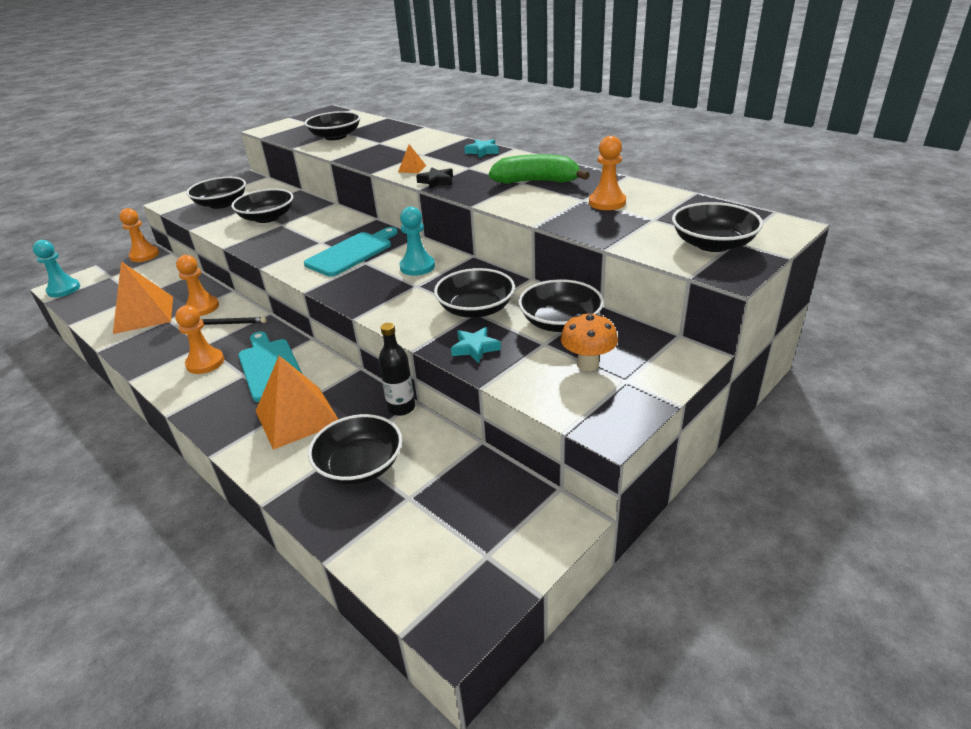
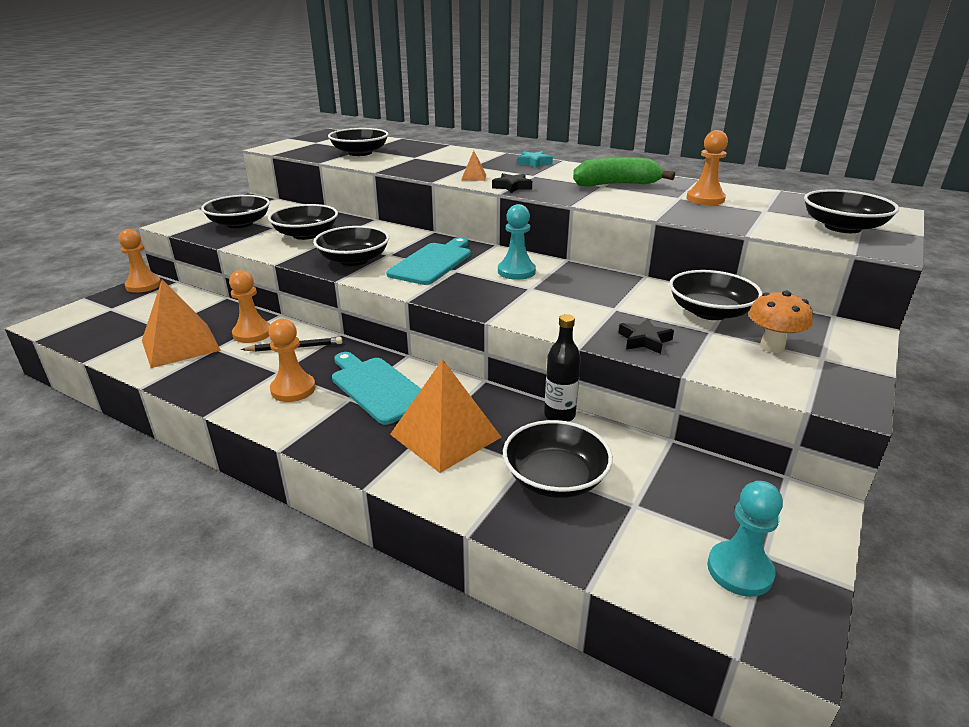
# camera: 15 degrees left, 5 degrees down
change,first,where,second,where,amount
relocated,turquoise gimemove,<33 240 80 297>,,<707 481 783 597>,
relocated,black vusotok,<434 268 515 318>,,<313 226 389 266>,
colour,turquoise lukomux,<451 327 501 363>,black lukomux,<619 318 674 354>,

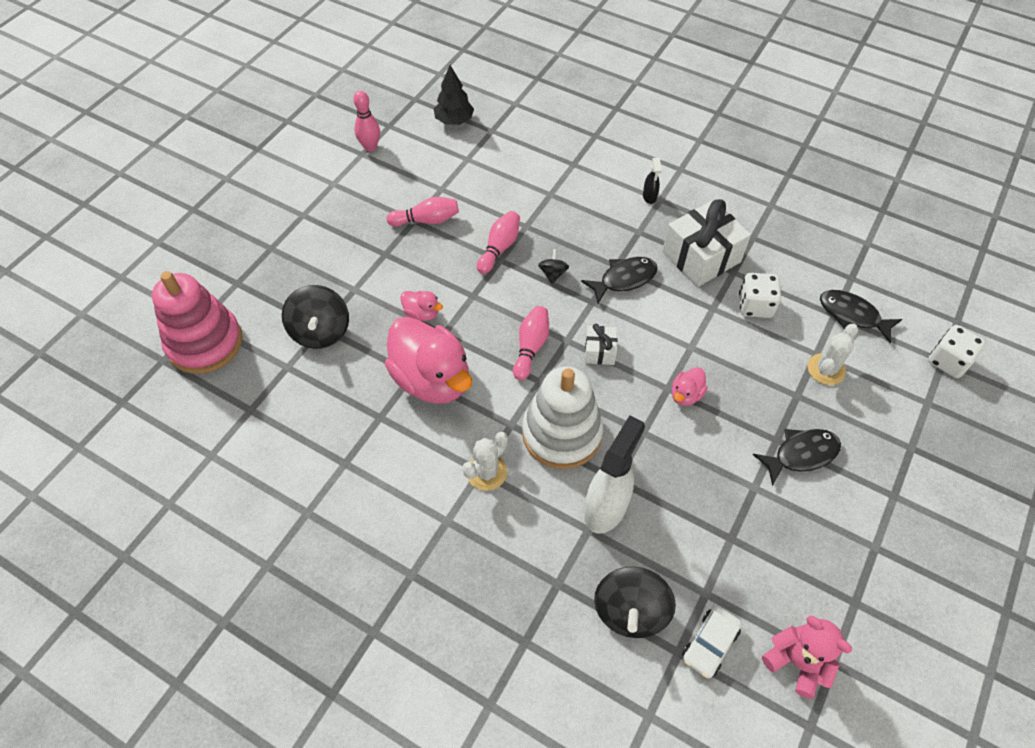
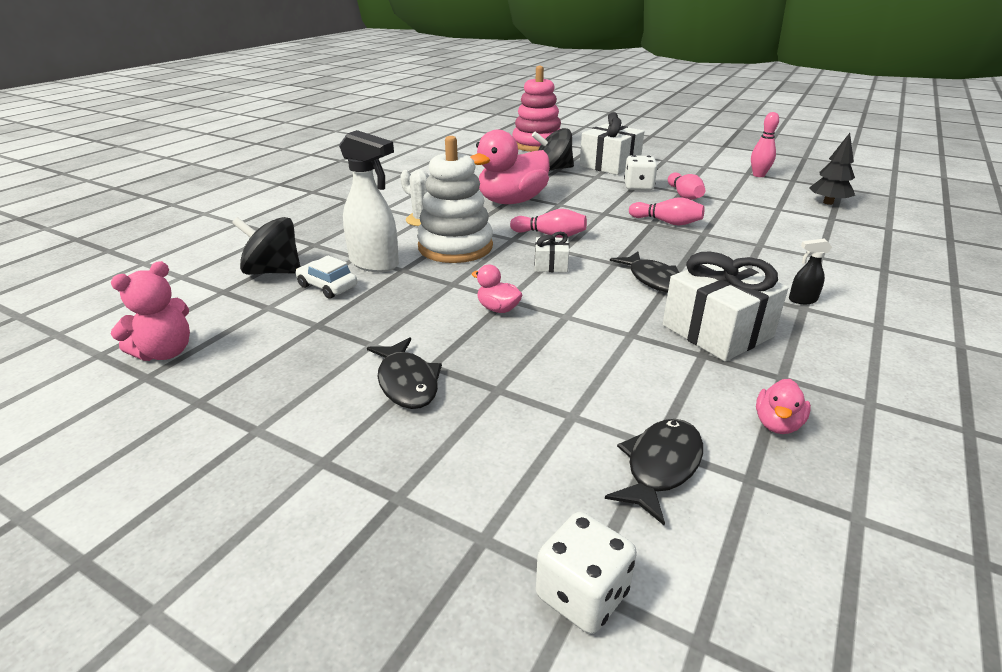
# camera: 90 degrees right, 25 degrees down
change,first,where,second,where,amount
missing,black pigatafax,<538 249 569 284>,,,
relocated,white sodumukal,<739 273 781 318>,,<624 155 658 190>,
relocated,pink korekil,<400 291 443 321>,,<756 379 811 434>,
missing,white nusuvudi,<808 324 858 385>,,,
relocated,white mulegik,<682 605 742 678>,,<296 255 357 299>,
appeared,,,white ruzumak,<580 112 644 175>,

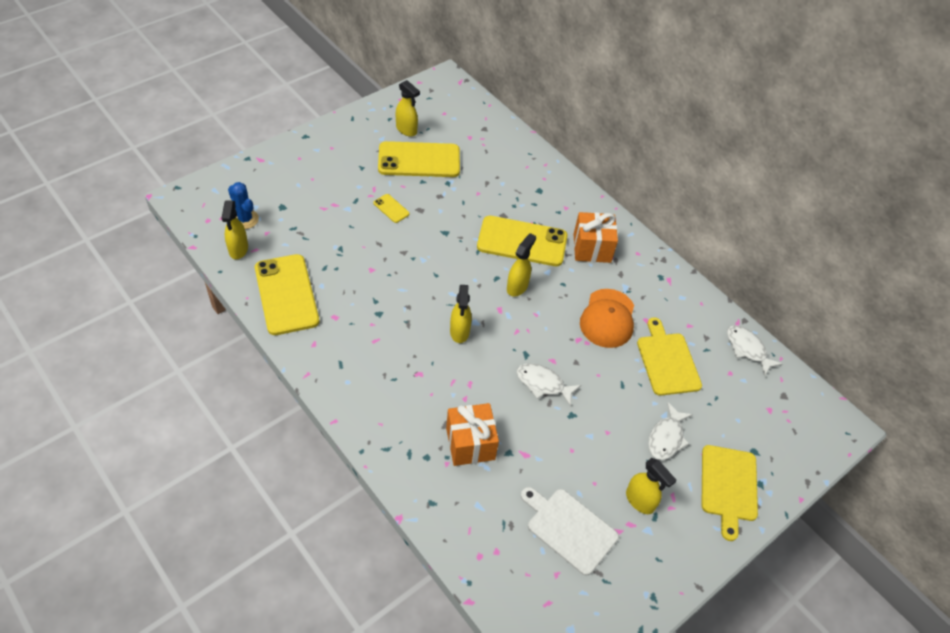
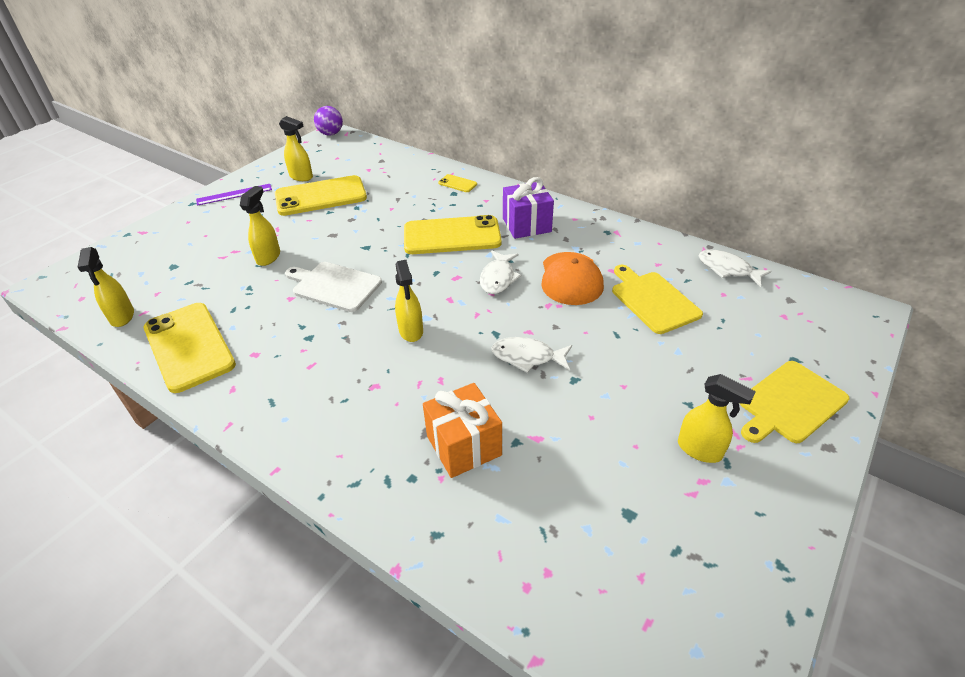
# camera: 10 degrees left, 10 degrees down
change,first,where,second,where,amount
missing,blue nusuvudi,<228 182 259 229>,,,
relocated,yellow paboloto,<373 194 410 223>,,<438 174 477 192>,
colour,orange ruzumak,<573 212 618 263>,purple ruzumak,<503 177 554 239>,
relocated,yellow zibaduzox,<507 233 536 297>,,<240 186 280 266>,
relocated,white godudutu,<648 402 693 460>,,<480 251 522 294>,
spun,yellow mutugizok,<702 445 758 541>,,<740 361 849 443>,60 degrees clockwise
relocated,white mutugizok,<521 487 619 576>,,<285 262 382 312>,
appeared,,,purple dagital,<314 106 343 136>,
appeared,,,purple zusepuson,<196 184 272 206>,

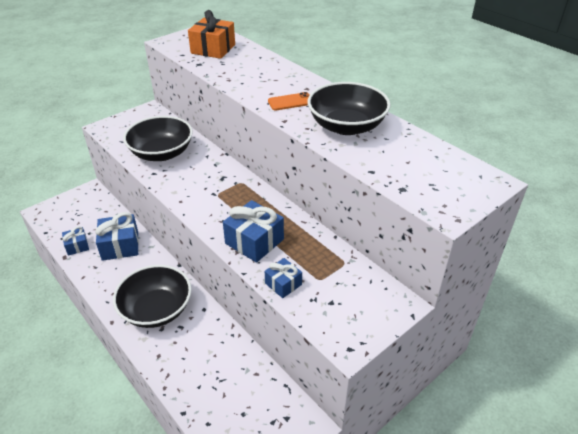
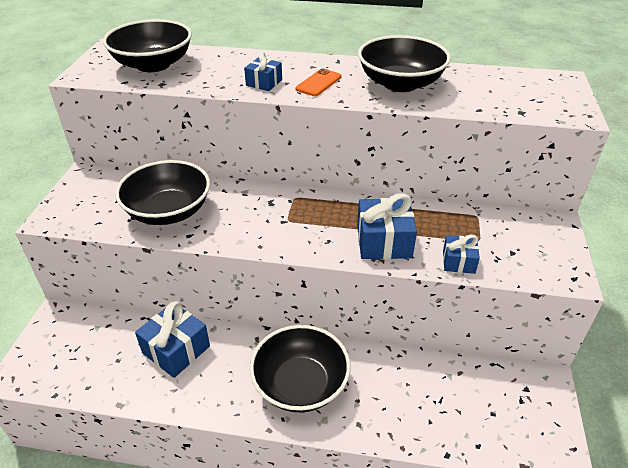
# camera: 40 degrees left, 0 degrees up
change,first,where,second,where,amount
exchanged,orange ruzumak,<188 10 235 59>,black vusotok,<103 19 192 72>,
relocated,blue ruzumak,<62 226 89 256>,,<244 52 282 91>,

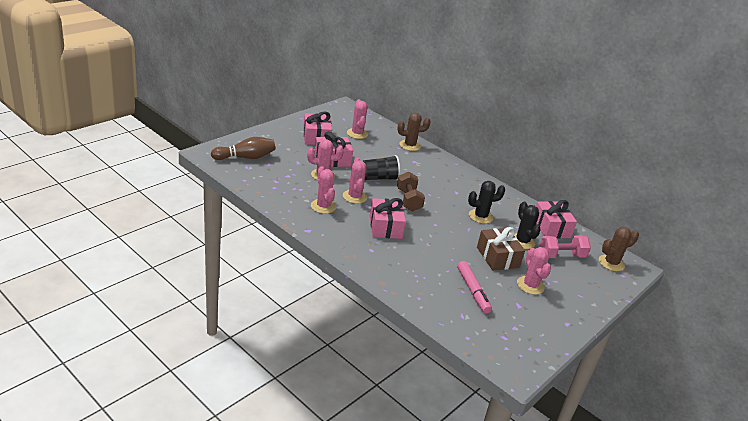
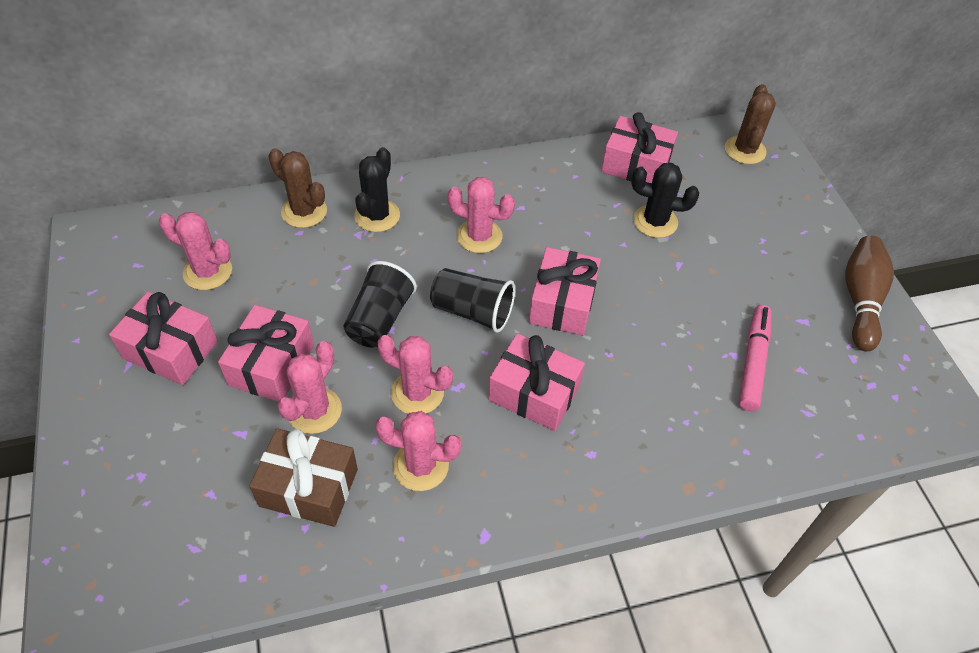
# camera: 55 degrees left, 20 degrees up
change,first,where,second,where,amount
spun,brown nusuvudi,<397 113 431 151>,,<268 148 327 228>,75 degrees counterclockwise
relocated,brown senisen,<211 137 275 160>,,<845 235 894 351>,
exchanged,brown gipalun,<397 172 425 212>,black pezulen,<430 268 515 333>,
relocated,black nusuvudi,<468 181 505 224>,,<354 147 400 232>,
relocated,brown ruzumak,<477 227 525 271>,,<249 428 358 527>,
missing,pink gipalun,<539 235 591 258>,,,
relocated,pink nusuvudi,<517 247 551 295>,,<447 177 515 253>,
spun,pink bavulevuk,<457 261 492 313>,,<739 305 772 411>,90 degrees counterclockwise
appeared,,,pink ruzumak,<529 247 601 335>,

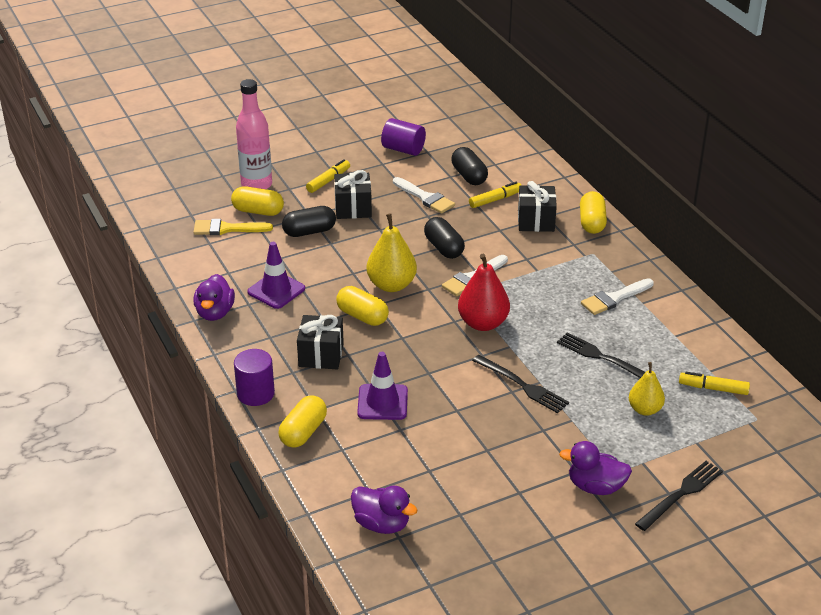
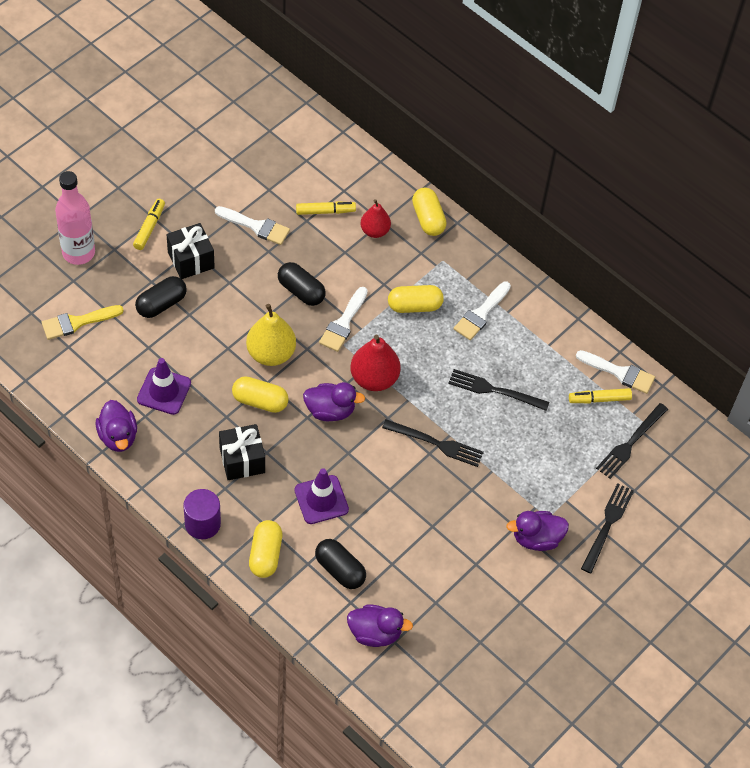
# camera: 25 degrees left, 20 degrees up
change,first,where,second,where,amount
missing,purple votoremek,<381 118 426 156>,,,
relocated,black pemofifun,<451 147 488 185>,,<315 539 366 589>,
exchanged,black ruzumak,<518 181 557 232>,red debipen,<360 199 391 238>,
spun,yellow bavulevuk,<469 182 522 208>,,<296 201 356 215>,45 degrees clockwise
relocated,yellow pemofifun,<231 186 284 216>,,<388 285 444 313>,
missing,yellow debipen,<629 362 665 416>,,,
appeared,,,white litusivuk,<576 350 655 394>,
appeared,,,purple korekil,<303 382 365 421>,
appeared,,,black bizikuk,<596 403 668 479>,

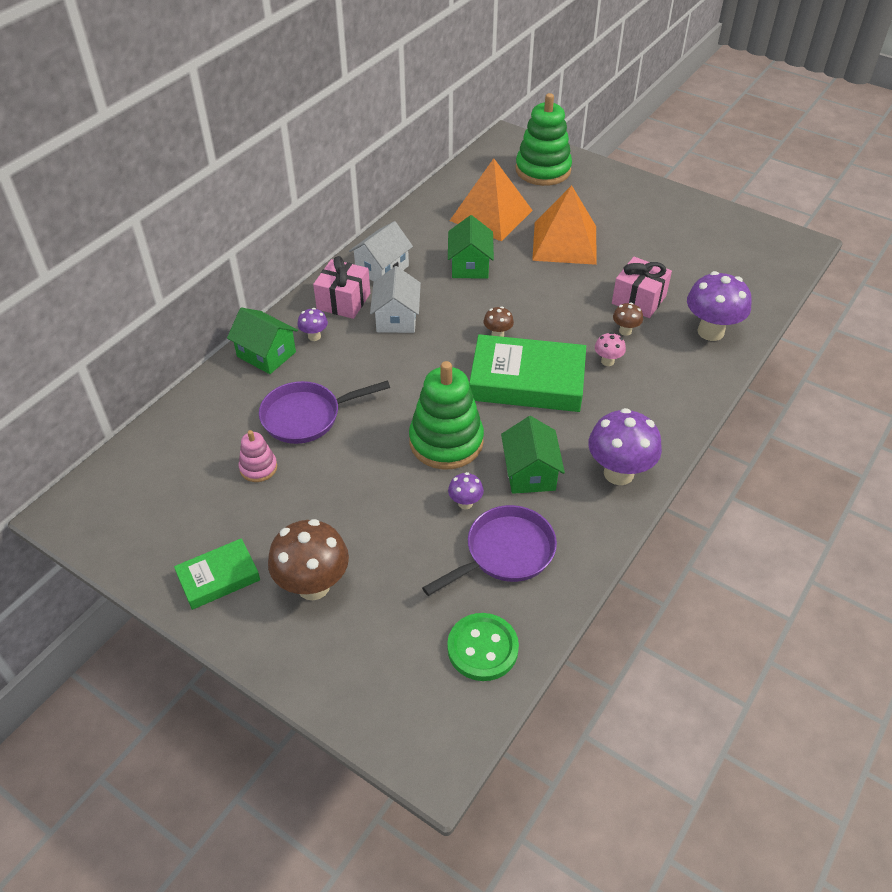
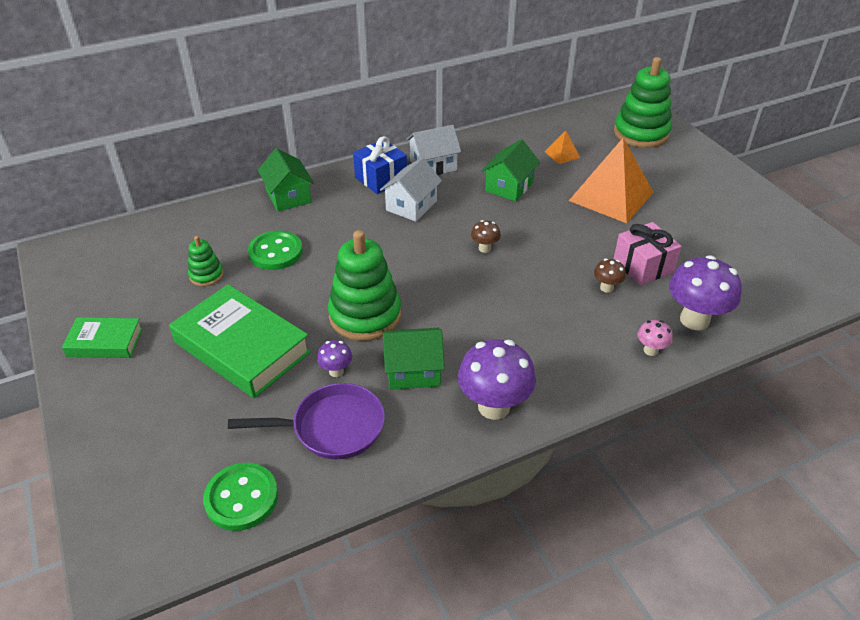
# camera: 30 degrees right, 5 degrees down
change,first,where,second,where,amount
size,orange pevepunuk,<450 158 533 241>,,<544 130 580 164>,x0.44
colour,pink ruzumak,<313 256 370 319>,blue ruzumak,<353 136 407 194>,
missing,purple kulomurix,<297 308 328 341>,,,
relocated,pink kulomurix,<595 332 626 366>,,<638 320 673 356>,
relocated,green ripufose,<469 334 586 412>,,<169 284 311 398>,
exchanged,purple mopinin,<259 380 390 444>,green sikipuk,<248 230 303 270>,
spun,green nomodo,<501 416 565 494>,,<383 328 445 390>,60 degrees clockwise
colour,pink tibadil,<239 430 277 482>,green tibadil,<188 236 224 286>,
missing,brown kulomurix,<268 519 349 600>,,,

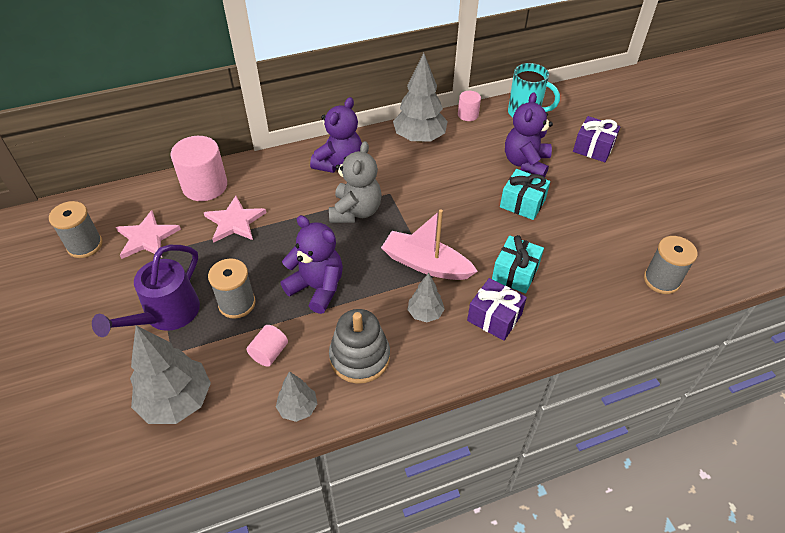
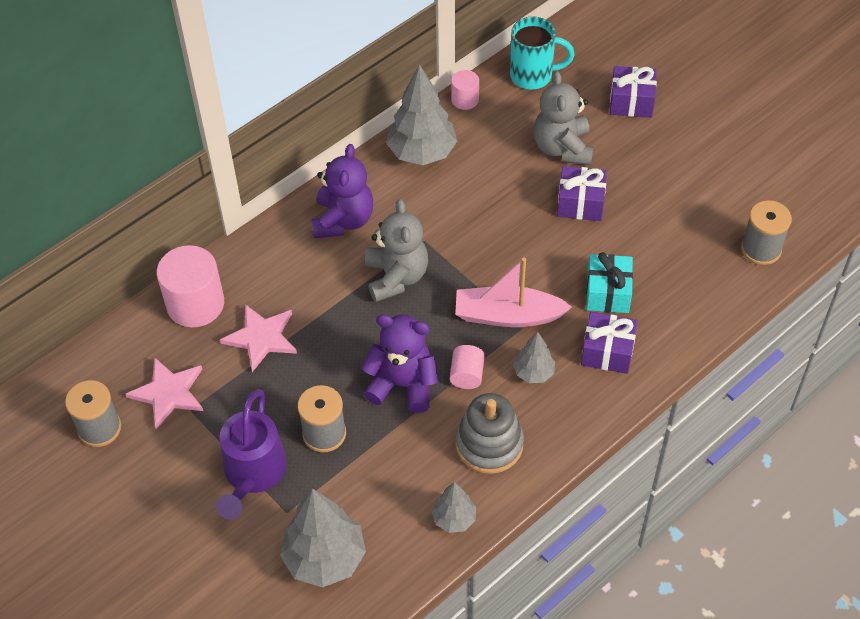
# camera: 20 degrees left, 5 degrees up
change,first,where,second,where,amount
colour,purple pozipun,<505 92 553 178>,grey pozipun,<534 71 593 165>,
colour,turquoise ruzumak,<500 169 550 220>,purple ruzumak,<557 166 607 221>,
relocated,pink votoremek,<246 325 288 367>,,<450 345 485 389>,

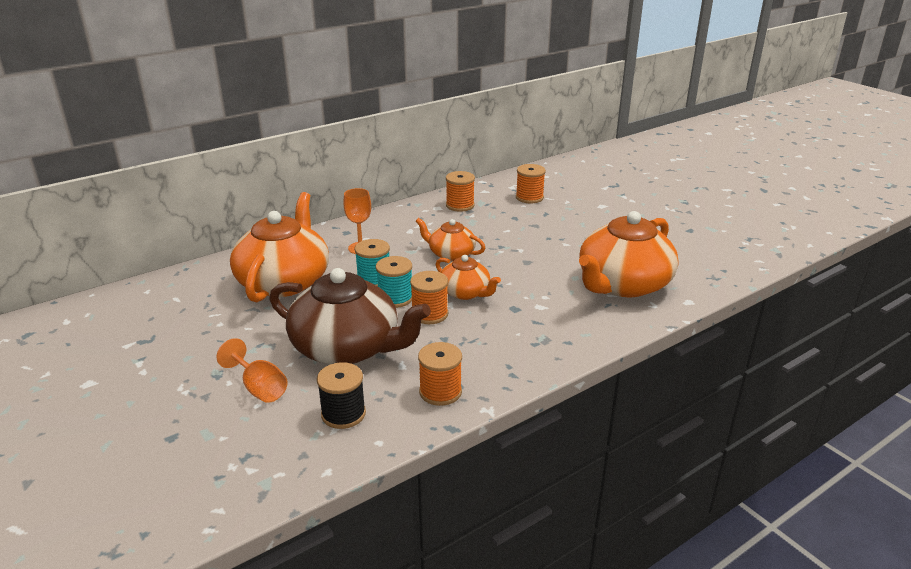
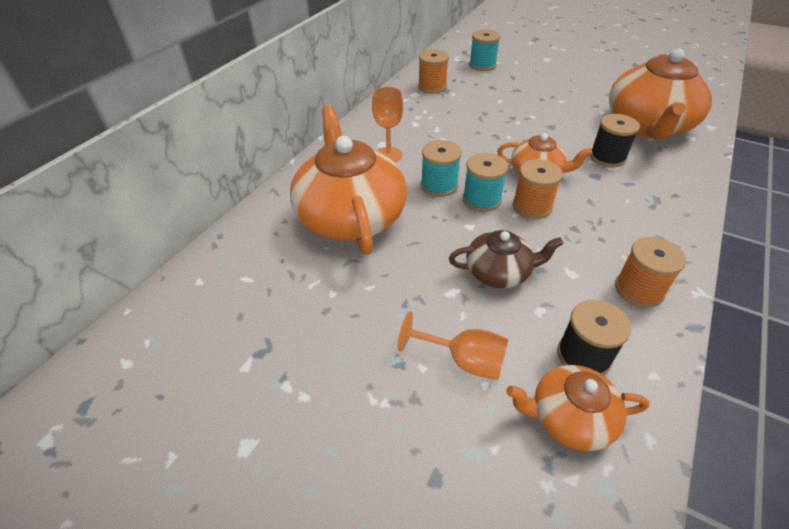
# camera: 25 degrees left, 15 degrees up
change,first,where,second,where,amount
colour,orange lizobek,<516 164 546 203>,turquoise lizobek,<469 30 500 71>,
relocated,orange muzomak,<416 218 485 261>,,<506 365 650 451>,
size,brown muzomak,<269 268 431 364>,,<449 230 564 288>,x0.53
appeared,,,black lizobek,<590 114 640 167>,

